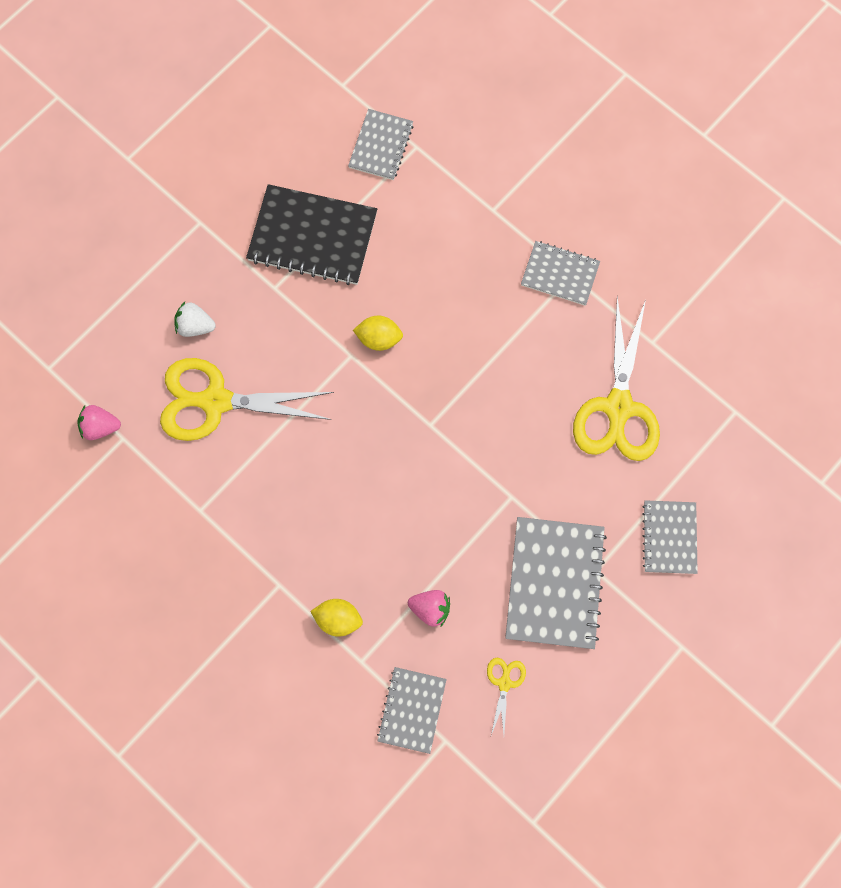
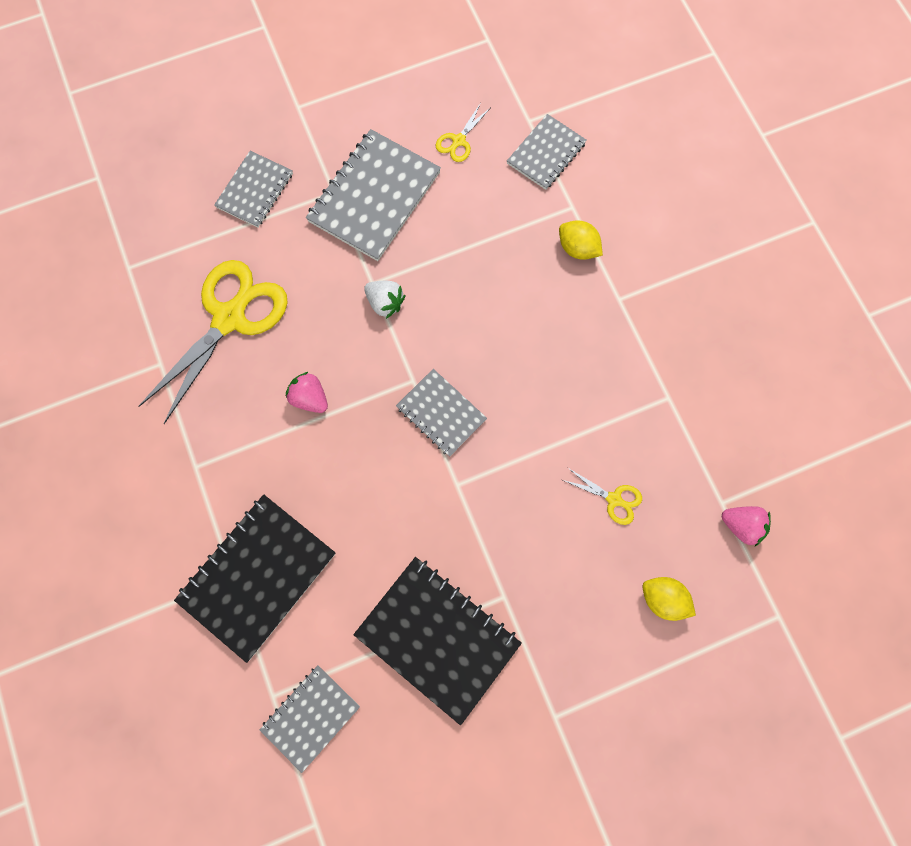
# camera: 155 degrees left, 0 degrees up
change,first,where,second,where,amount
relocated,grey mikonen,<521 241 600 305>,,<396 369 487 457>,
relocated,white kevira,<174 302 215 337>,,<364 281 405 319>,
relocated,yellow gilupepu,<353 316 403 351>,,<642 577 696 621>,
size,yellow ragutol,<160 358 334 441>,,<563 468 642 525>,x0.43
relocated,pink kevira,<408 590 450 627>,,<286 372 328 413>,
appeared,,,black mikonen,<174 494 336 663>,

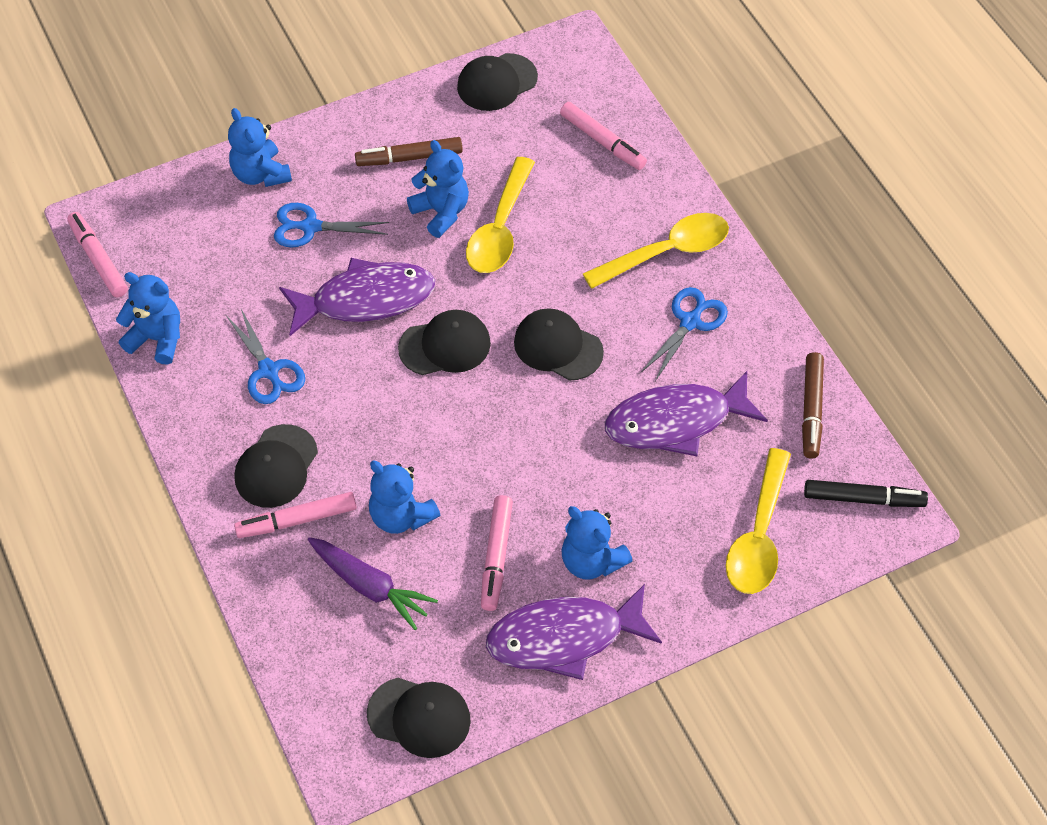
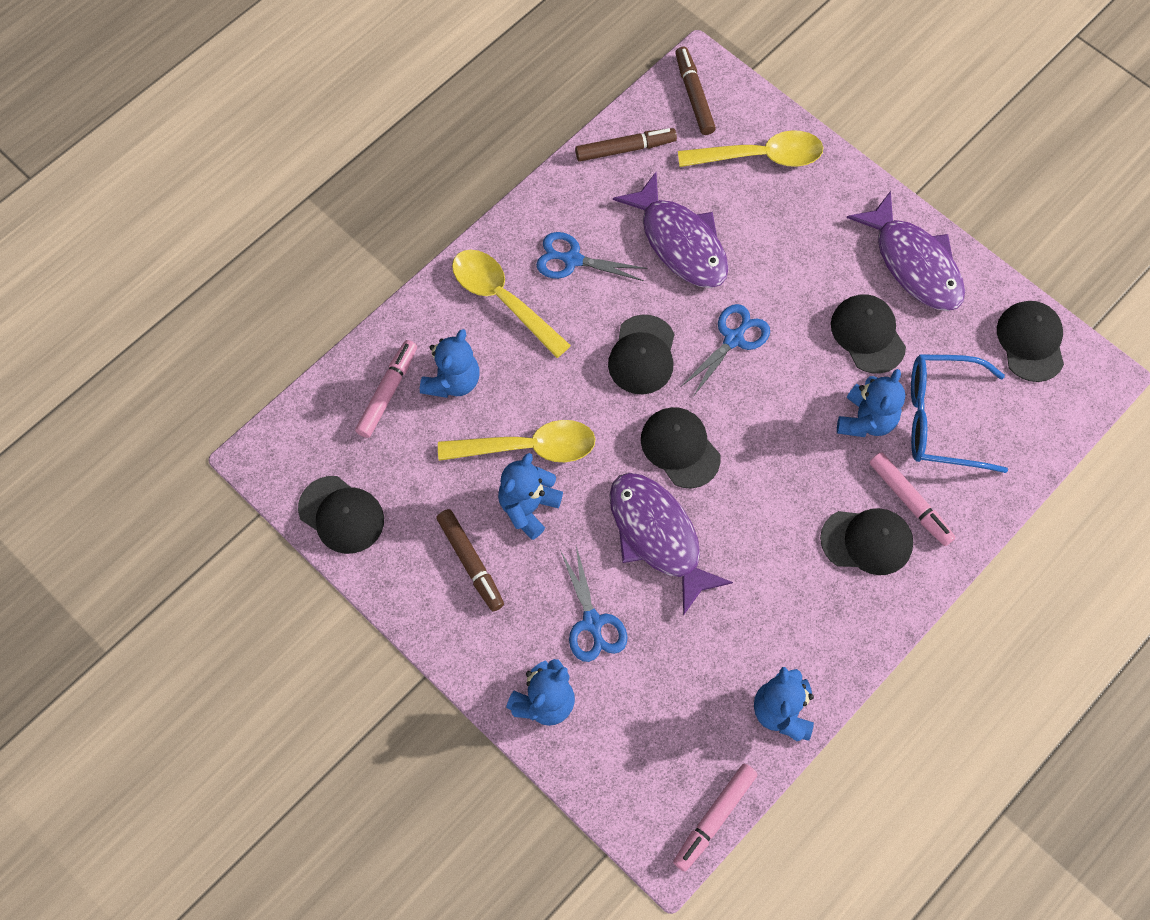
# camera: 110 degrees left, 10 degrees up
change,first,where,second,where,amount
relocated,blue ragutol,<226 309 305 404>,,<682 304 770 397>,
colour,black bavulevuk,<804 480 928 507>,brown bavulevuk,<675 47 716 135>,
exchanged,pink bavulevuk,<481 495 513 611>,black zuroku,<831 294 906 373>,
relocated,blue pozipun,<561 506 633 580>,,<420 329 480 398>,
exchanged,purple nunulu,<308 537 438 630>,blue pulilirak,<911 354 1008 473>,

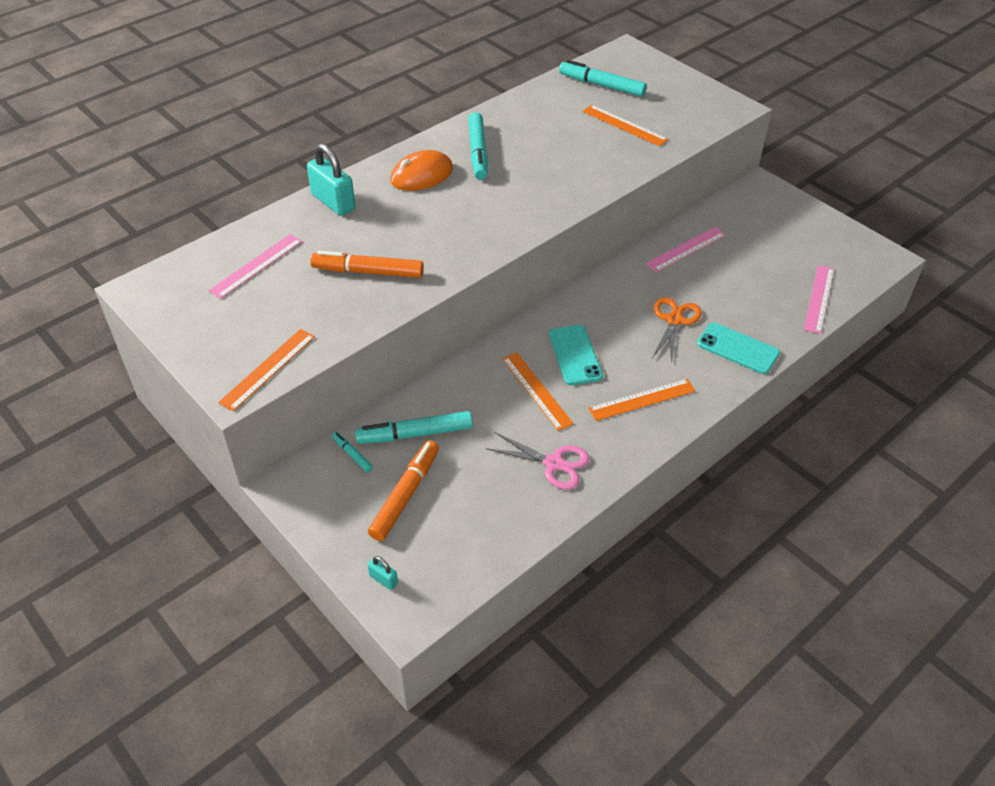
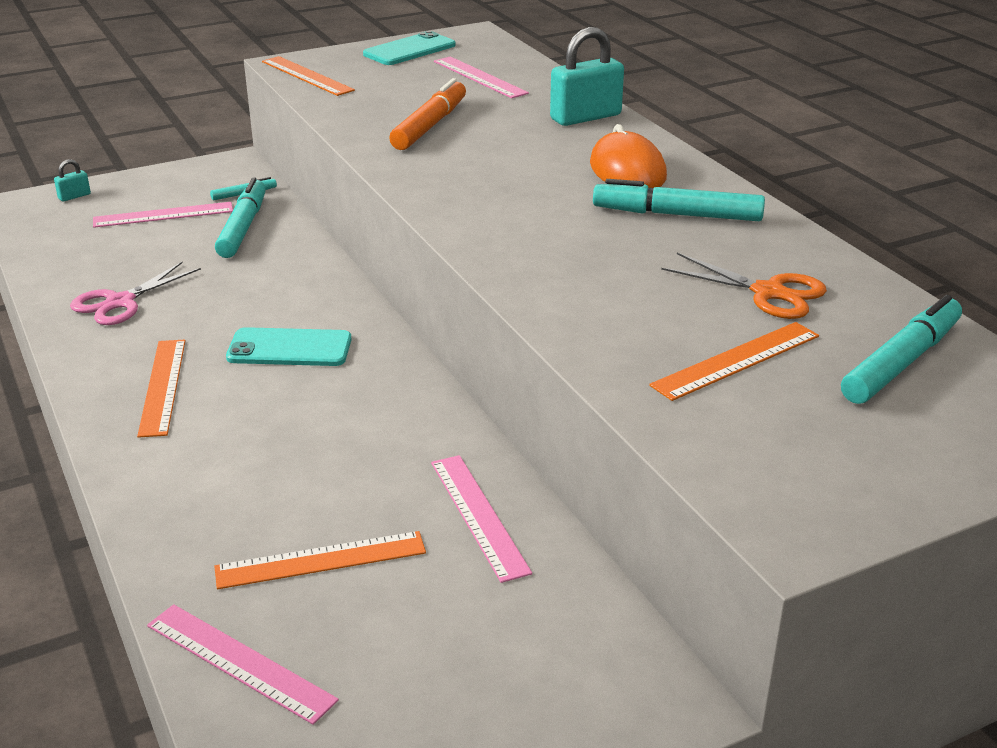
# camera: 105 degrees right, 15 degrees down
change,first,where,second,where,amount
relocated,orange ragutol,<652 297 702 362>,,<661 253 827 319>,
relocated,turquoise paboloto,<697 323 780 374>,,<363 31 456 65>,
relocated,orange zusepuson,<502 352 574 431>,,<214 531 426 589>,
exchanged,orange bavulevuk,<368 440 439 541>,pink zusepuson,<93 202 233 228>,

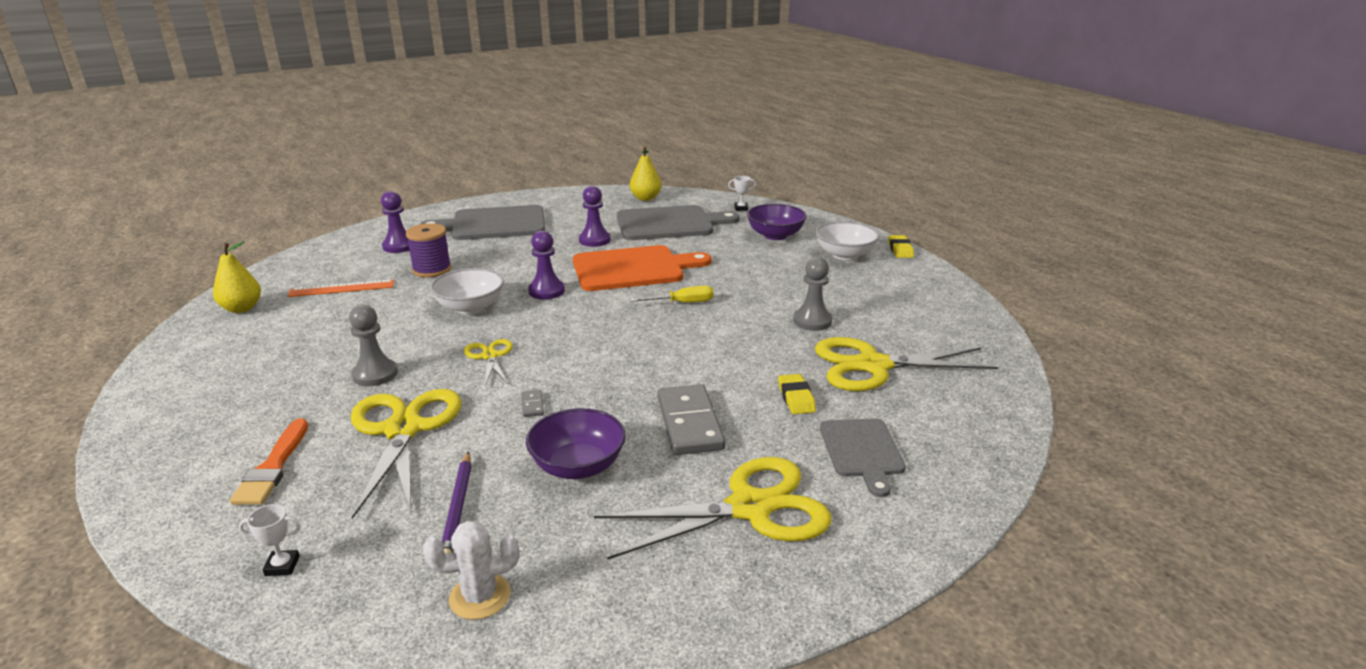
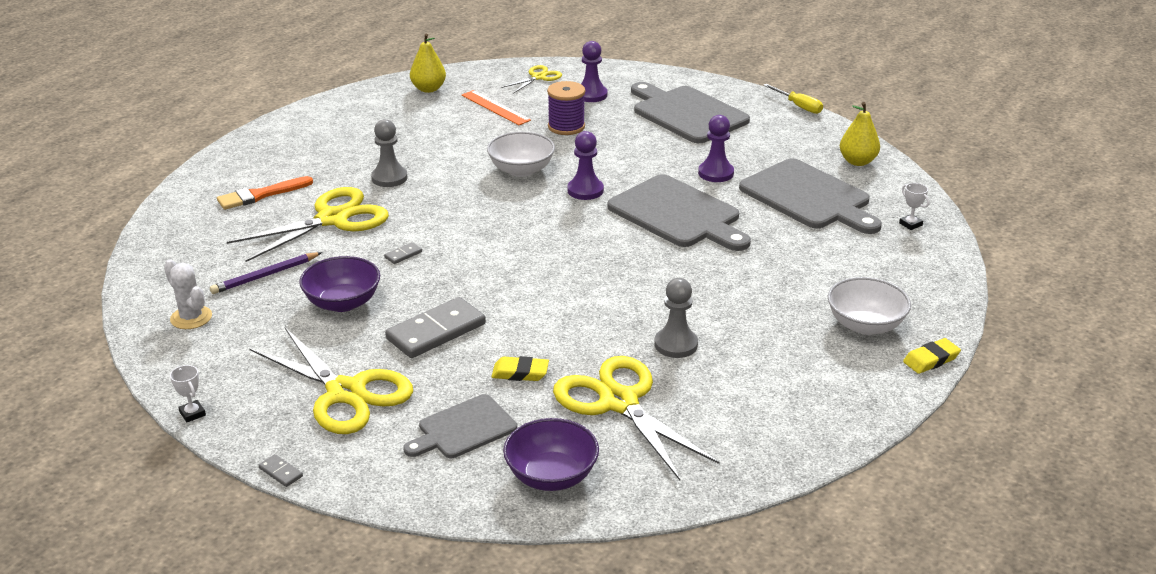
# camera: 60 degrees right, 5 degrees up
change,first,where,second,where,amount
relocated,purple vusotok,<747 204 807 240>,,<503 418 599 491>,
colour,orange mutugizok,<573 245 711 291>,grey mutugizok,<607 174 751 251>,
relocated,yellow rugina,<630 286 714 303>,,<763 84 823 114>,
relocated,yellow ragutol,<464 339 513 386>,,<501 65 562 93>,
spun,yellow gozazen,<778 374 816 414>,,<491 356 549 381>,45 degrees clockwise
relocated,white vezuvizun,<239 504 301 576>,,<170 365 206 422>,
appeared,,,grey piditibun,<259 454 303 487>,

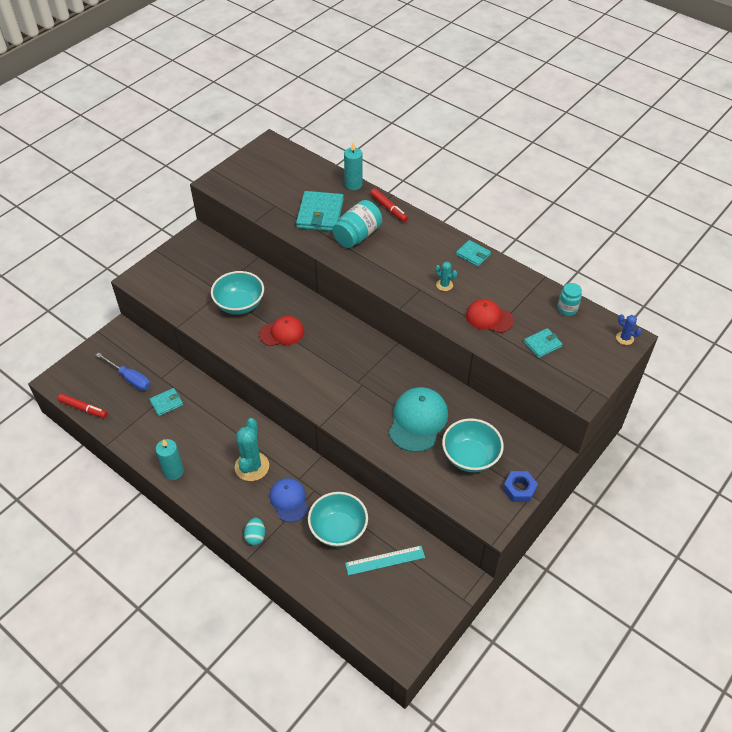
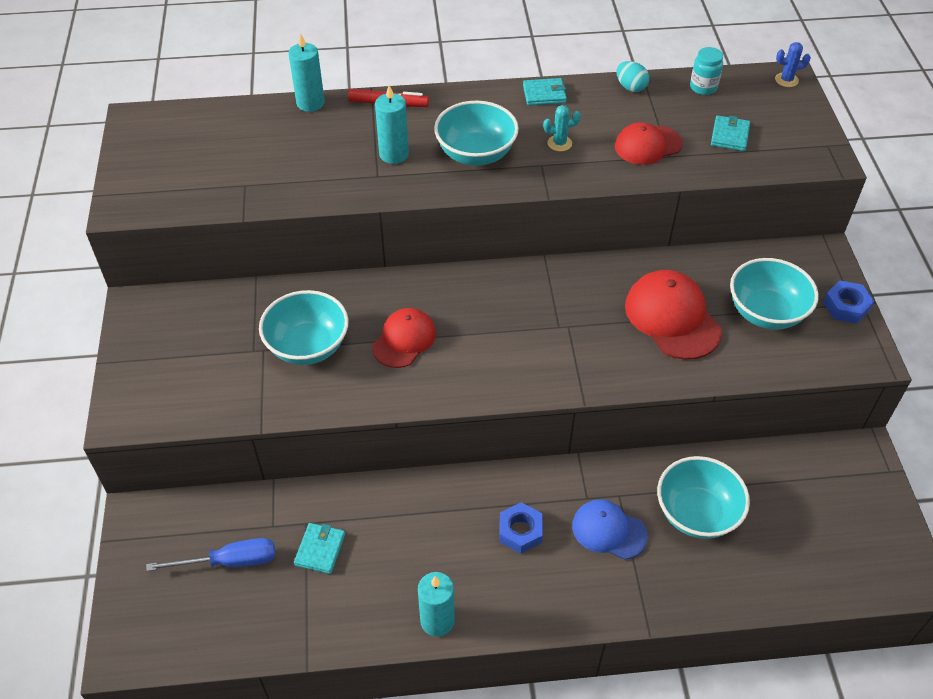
# camera: 45 degrees left, 0 degrees up
change,first,where,second,where,amount
missing,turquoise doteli,<296 191 344 231>,,,
exchanged,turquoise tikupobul,<332 200 382 248>,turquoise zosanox,<375 85 409 164>,
colour,turquoise zuroku,<389 387 448 452>,red zuroku,<625 270 722 360>,
missing,red bavulevuk,<58 394 108 418>,,,
exchanged,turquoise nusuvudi,<235 418 269 481>,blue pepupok,<499 502 543 554>,
relocated,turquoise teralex,<244 518 265 546>,,<616 61 649 92>,
missing,turquoise zusepuson,<345 546 425 575>,,,
appeared,,,turquoise vusotok,<434 101 519 166>,

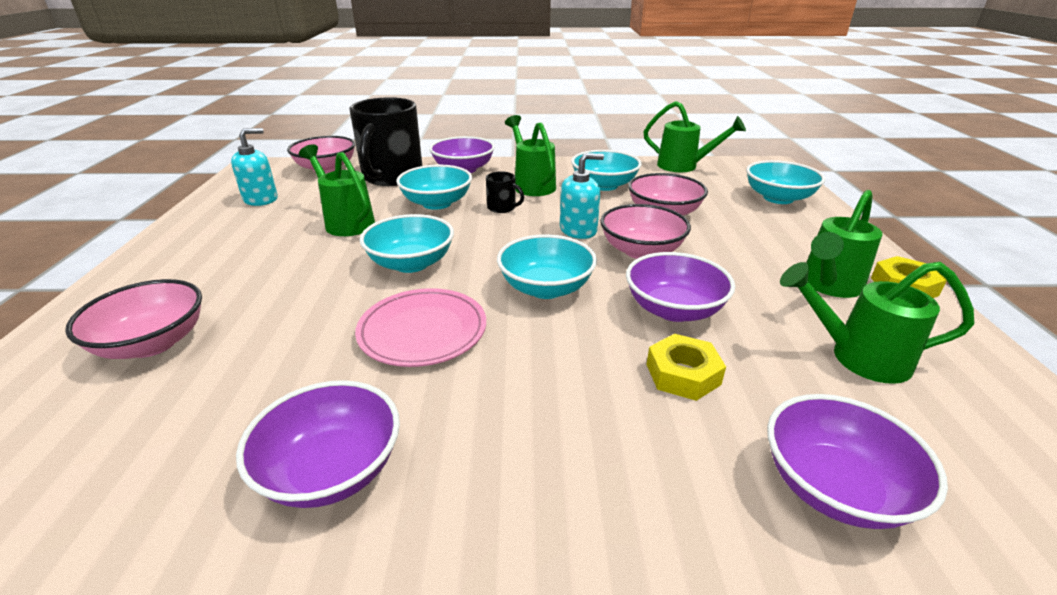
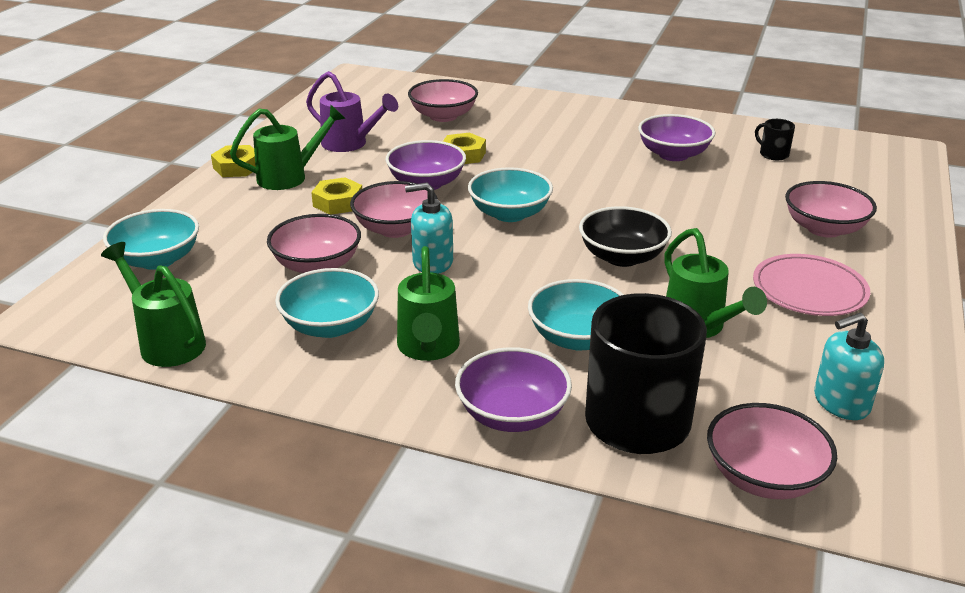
# camera: 160 degrees left, 0 degrees up
change,first,where,second,where,amount
relocated,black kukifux,<486 171 524 213>,,<755 119 795 160>,
colour,turquoise vusotok,<360 214 454 273>,black vusotok,<579 206 672 267>,
colour,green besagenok,<780 262 975 384>,purple besagenok,<306 71 398 152>,
relocated,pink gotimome,<355 288 486 367>,,<753 254 870 316>,
colour,purple vusotok,<767 394 948 529>,pink vusotok,<408 79 478 122>,
appeared,,,yellow pepupok,<311 177 362 215>,

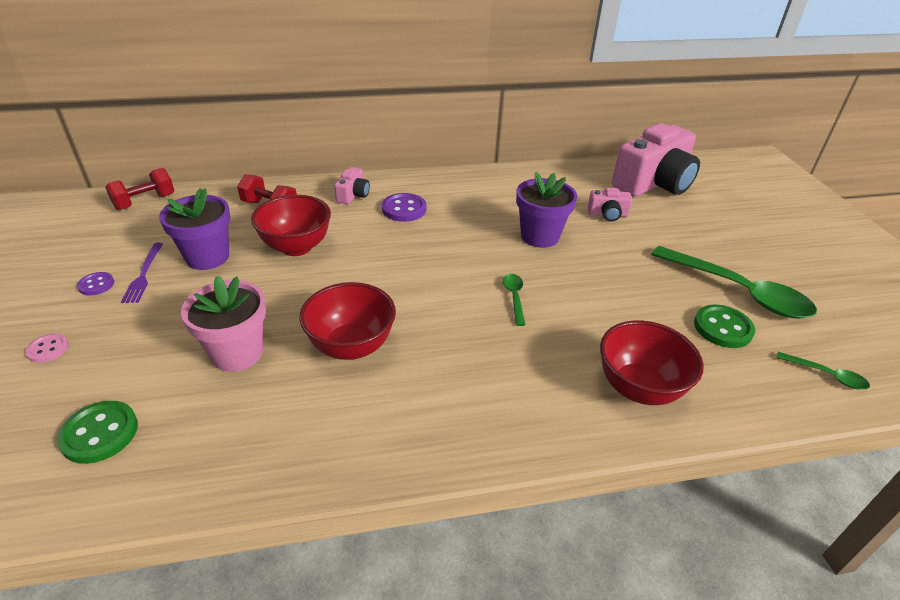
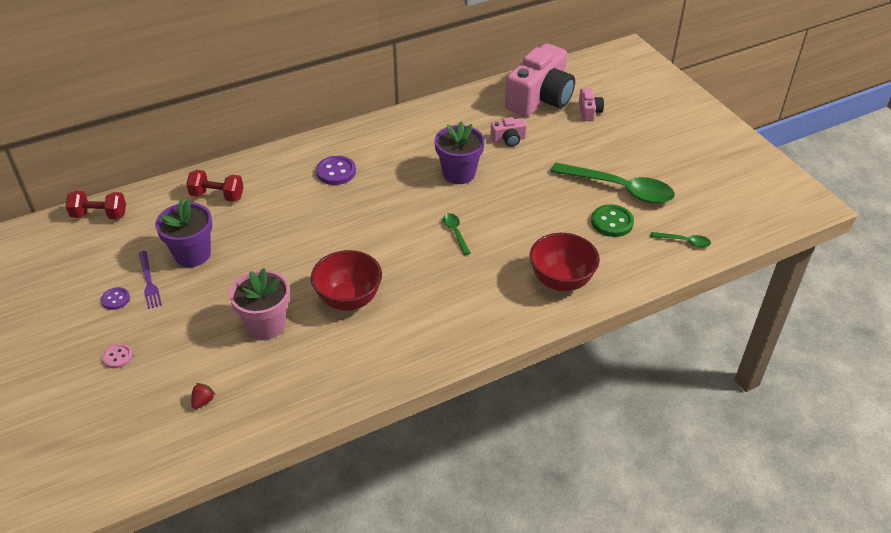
# camera: 15 degrees left, 5 degrees up
change,first,where,second,where,amount
relocated,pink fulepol,<334 167 370 204>,,<579 88 604 121>,
spun,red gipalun,<105 168 175 210>,,<65 191 126 219>,60 degrees clockwise
missing,red vusotok,<251 195 331 256>,,,
exchanged,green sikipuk,<57 401 138 464>,red kevira,<191 383 215 409>,

